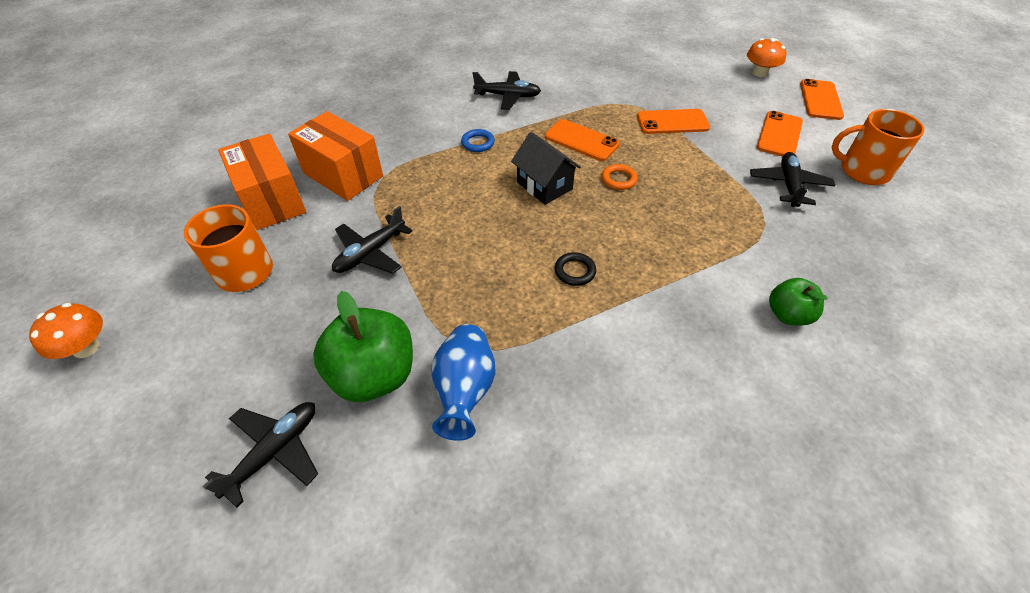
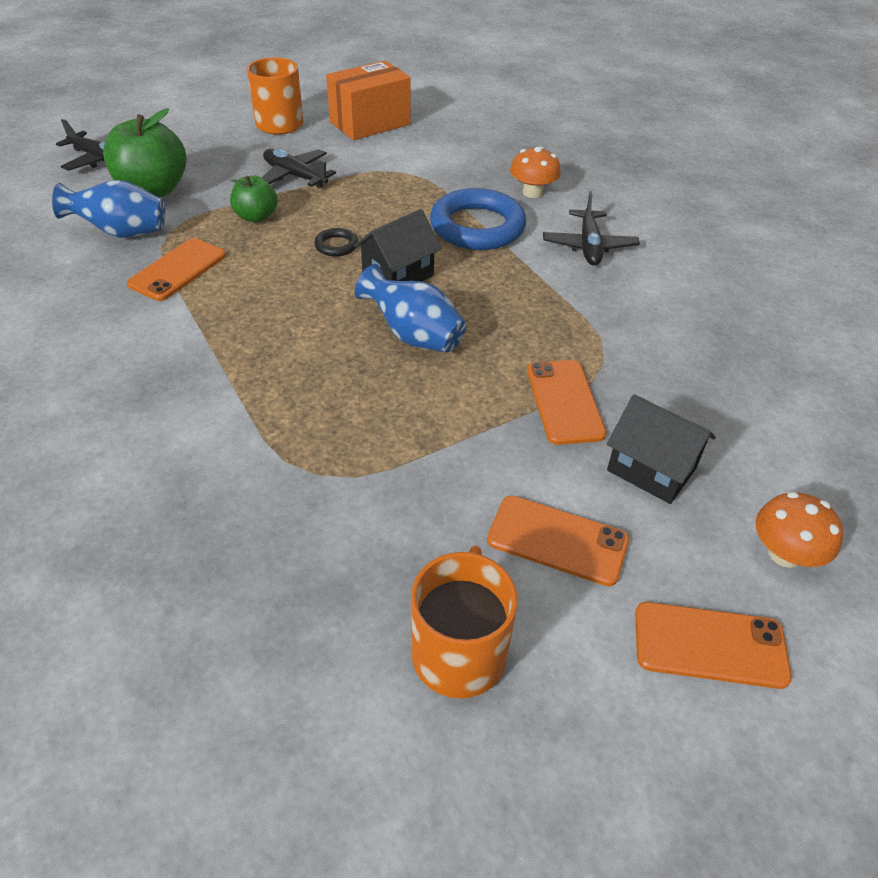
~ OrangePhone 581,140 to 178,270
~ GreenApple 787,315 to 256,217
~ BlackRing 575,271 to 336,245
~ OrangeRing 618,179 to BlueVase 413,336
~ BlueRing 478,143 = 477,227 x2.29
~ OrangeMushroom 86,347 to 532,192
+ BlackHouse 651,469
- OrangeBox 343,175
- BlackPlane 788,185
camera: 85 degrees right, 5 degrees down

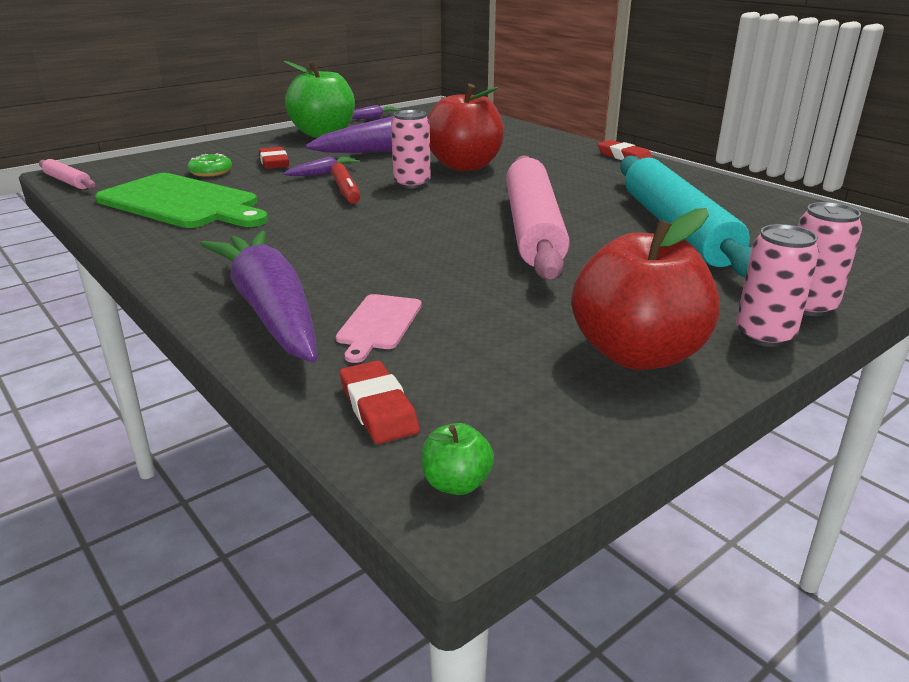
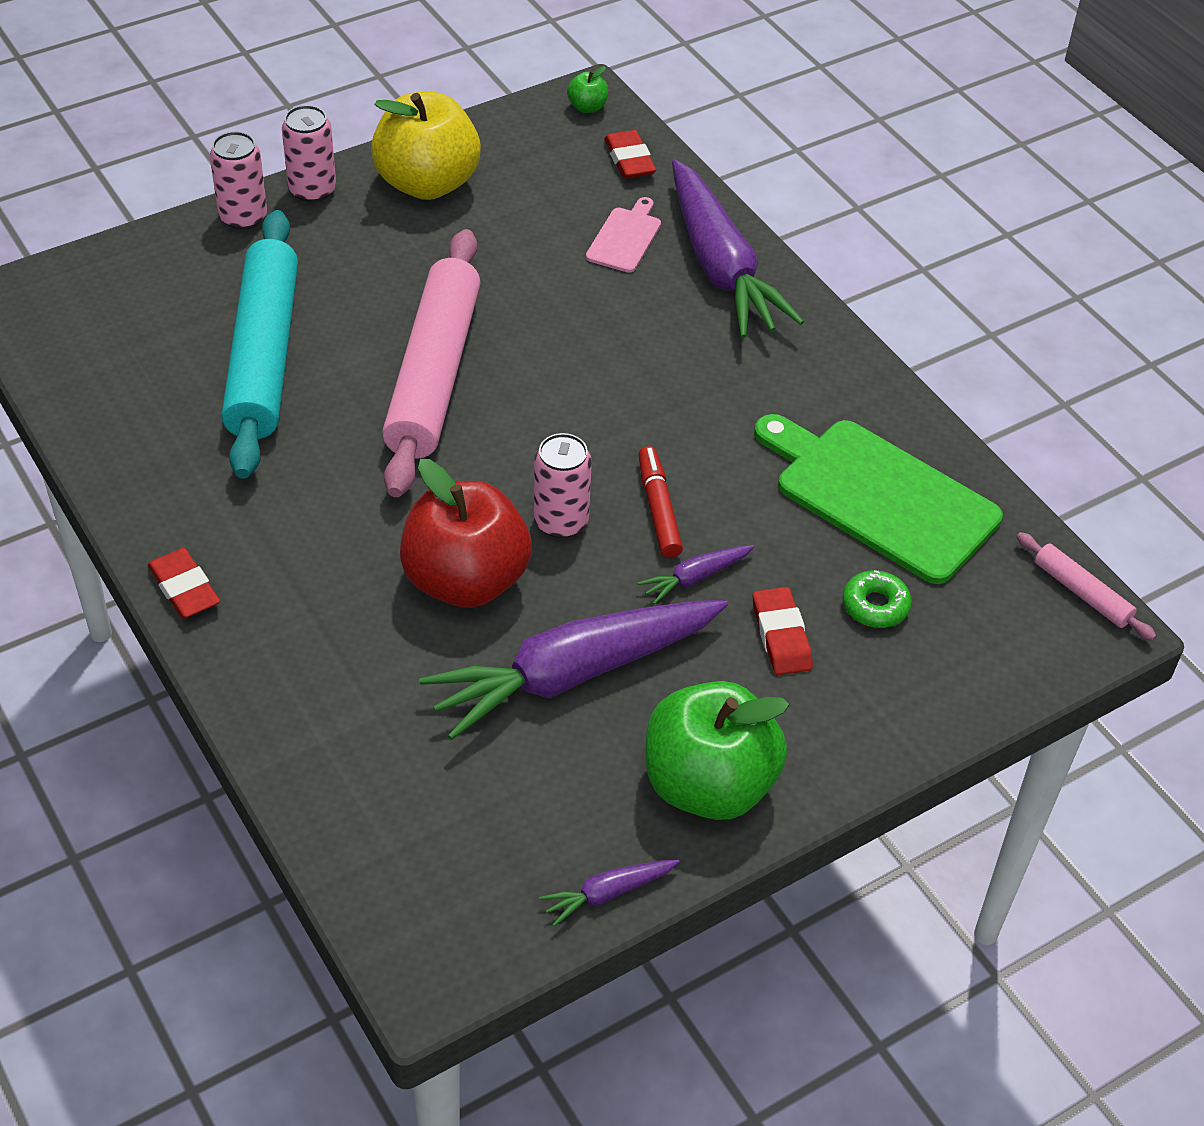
~ RedApple 637,354 to YellowApple 427,183
camera: 175 degrees left, 20 degrees up

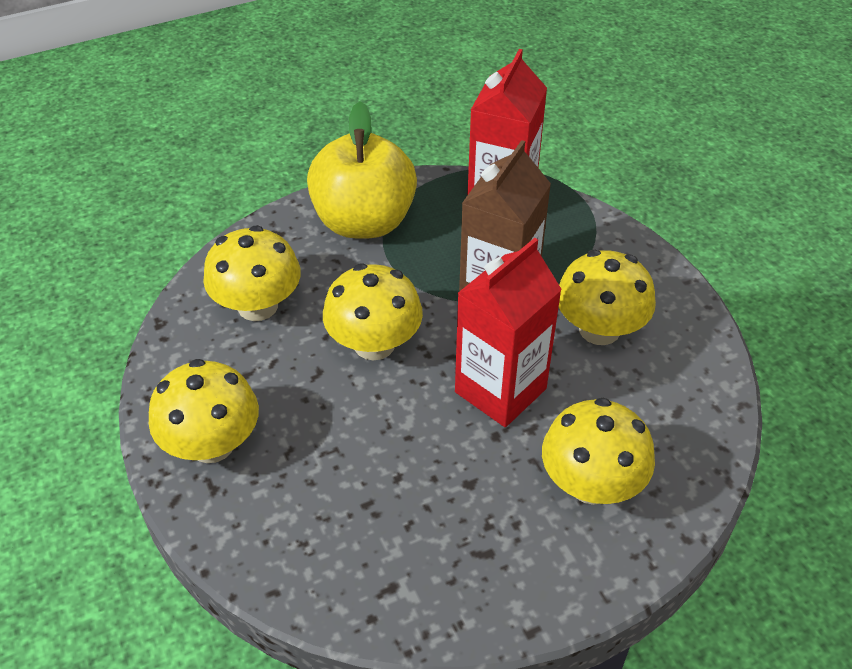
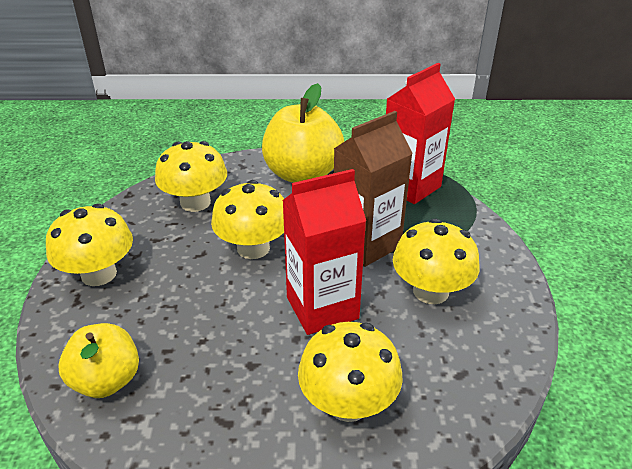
+ YellowApple 107,380
camera: 25 degrees right, 10 degrees down

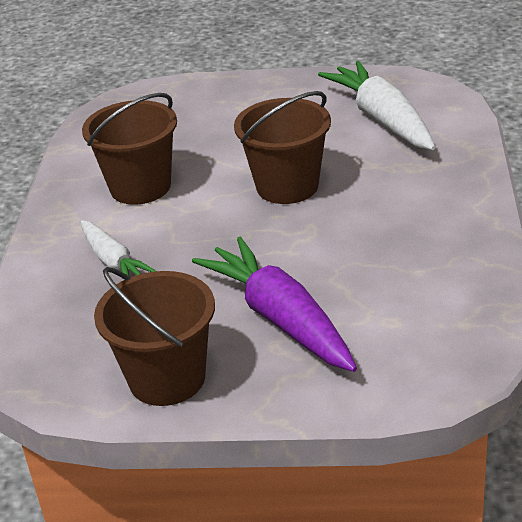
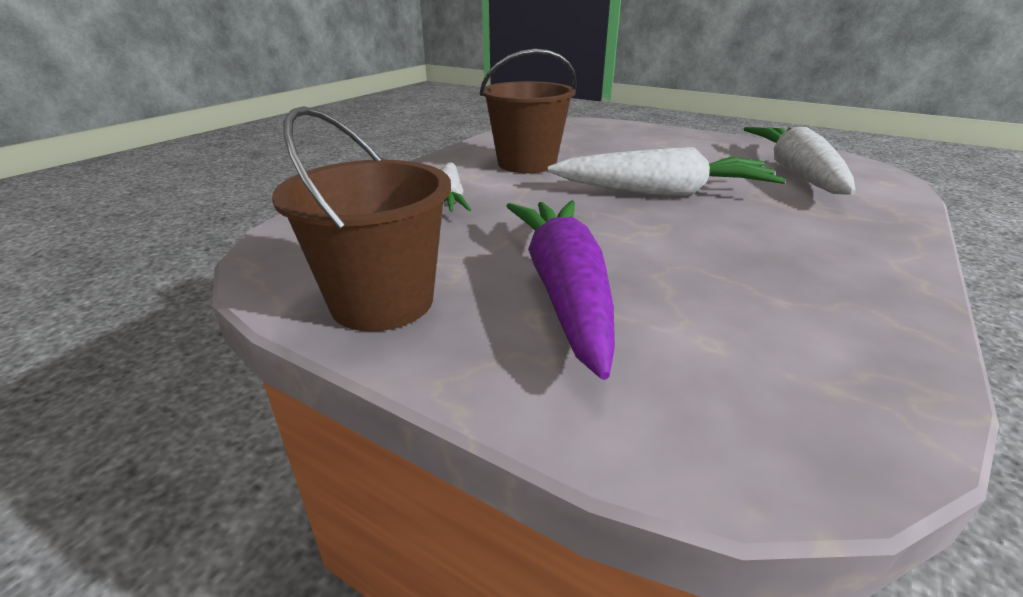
~ BrownBucket 287,186 to WhiteCarrot 662,192
camera: 25 degrees right, 5 degrees down

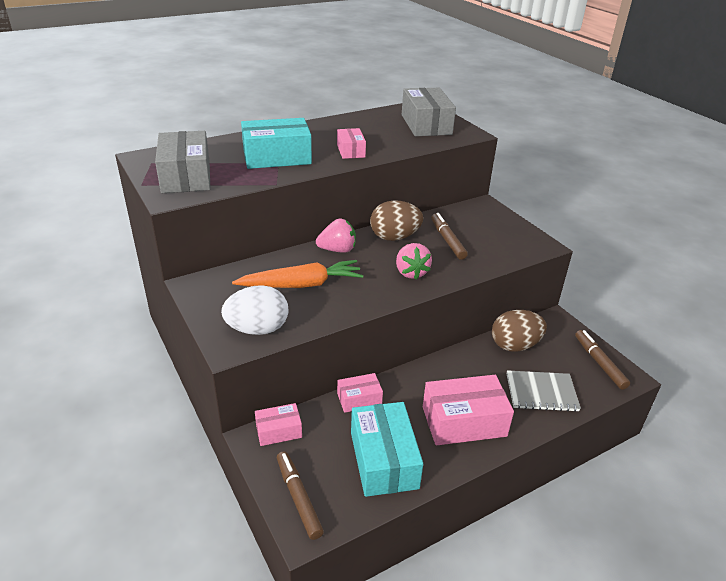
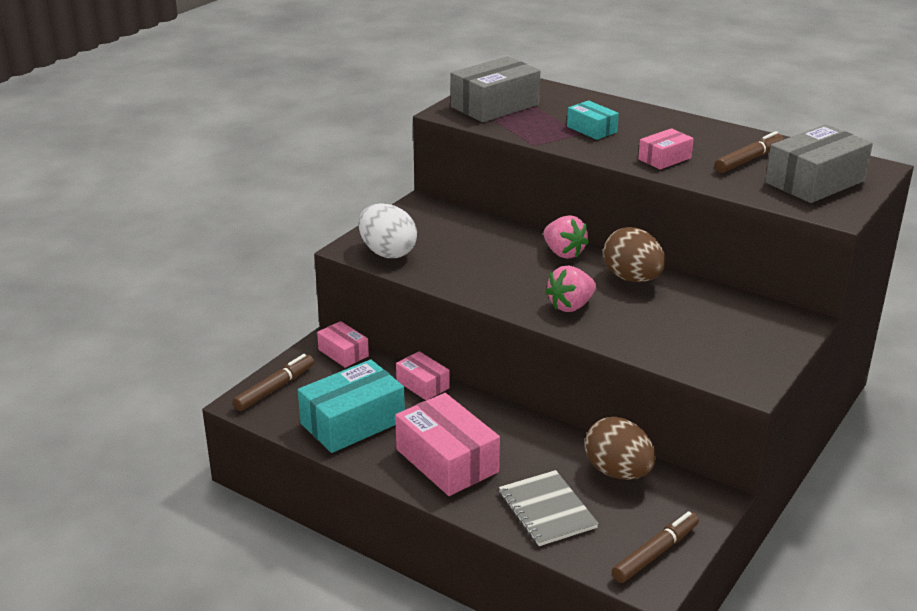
~ TurquoiseBox 277,157 = 592,129 x0.55
~ BrownMarker 447,240 to 748,160
- OrangeCarrot 301,285
camera: 65 degrees right, 5 degrees down

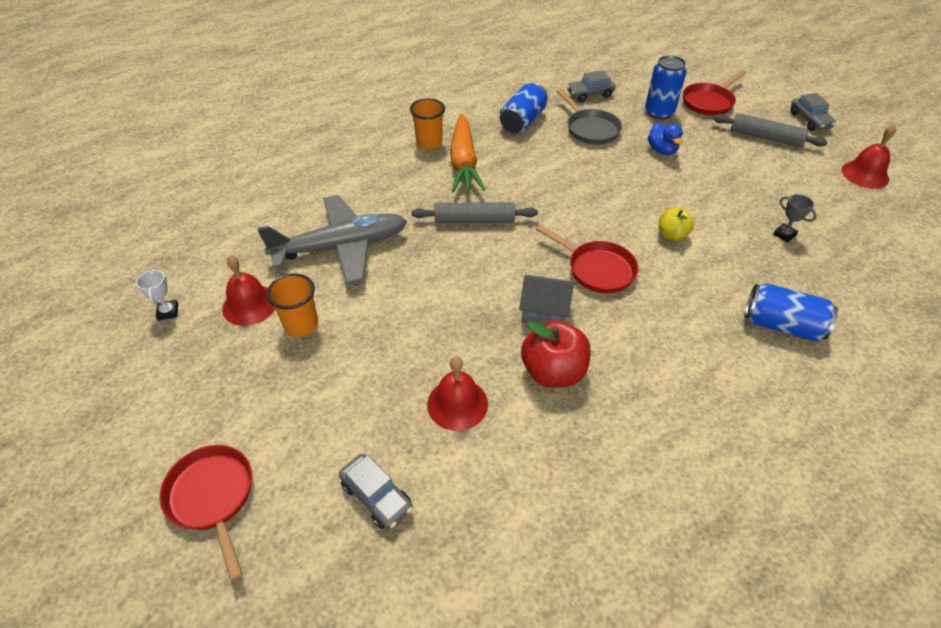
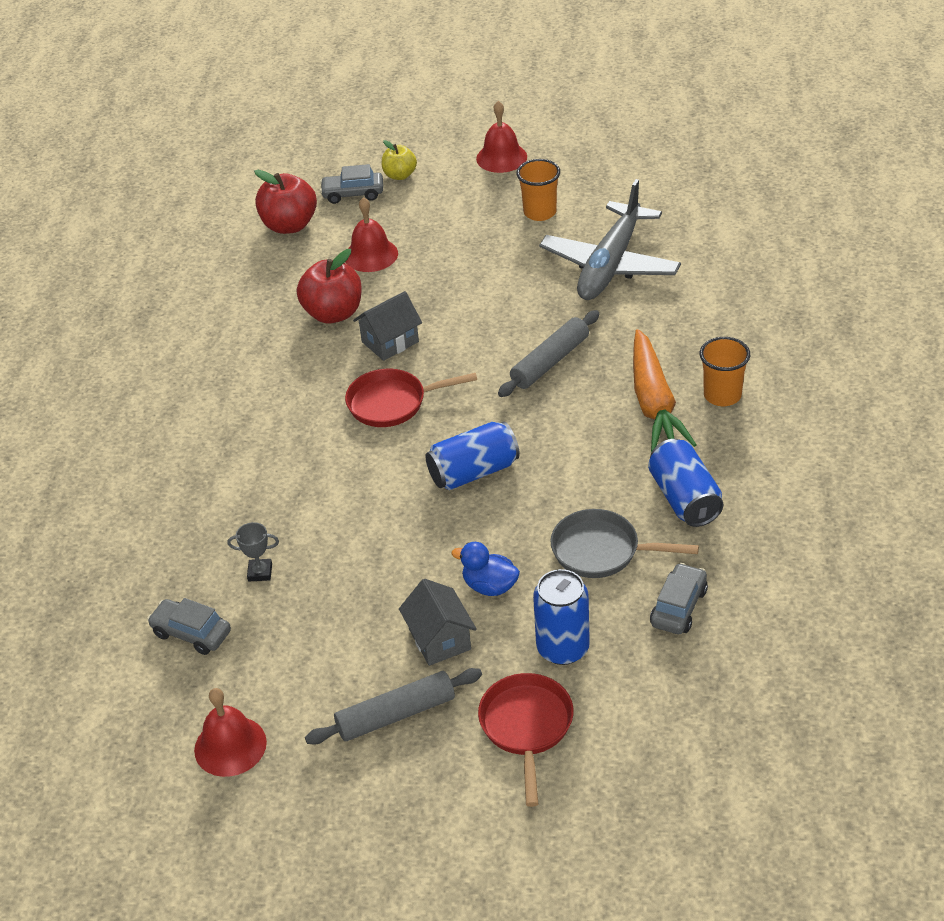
~ GreyCar 809,120 to 191,633
+ RedApple 289,225
~ YellowApple 672,235 to 400,175
+ GreyHouse 439,639
~ BlueCan 781,325 to 473,472
~ RedBell 250,305 to 501,157
~ OrangeCarrot 463,162 = 654,403 135 degrees counterclockwise
- WhiteTrophy 168,312
- RedPan 213,497
camera: 135 degrees right, 5 degrees down

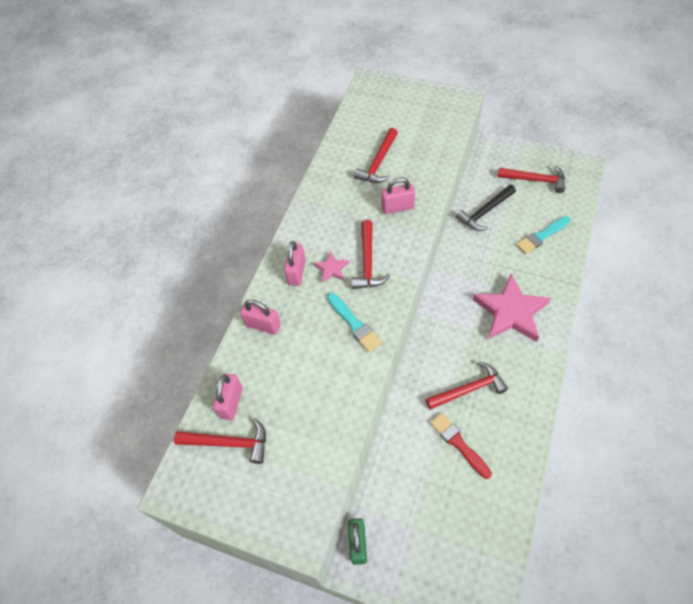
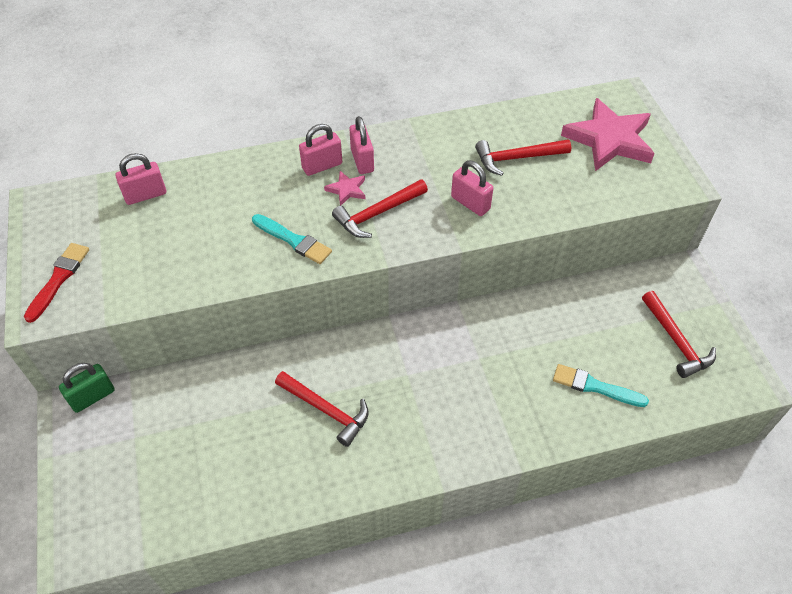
~ RedBrush 458,443 to 58,279
~ TurquoiseBrush 354,324 = 293,240 75 degrees counterclockwise
~ PinkPadlock 263,325 to 362,160
~ PinkStar 510,312 to 609,139
- RedHammer 229,443
- BlackHammer 485,212
camera: 50 degrees right, 5 degrees down

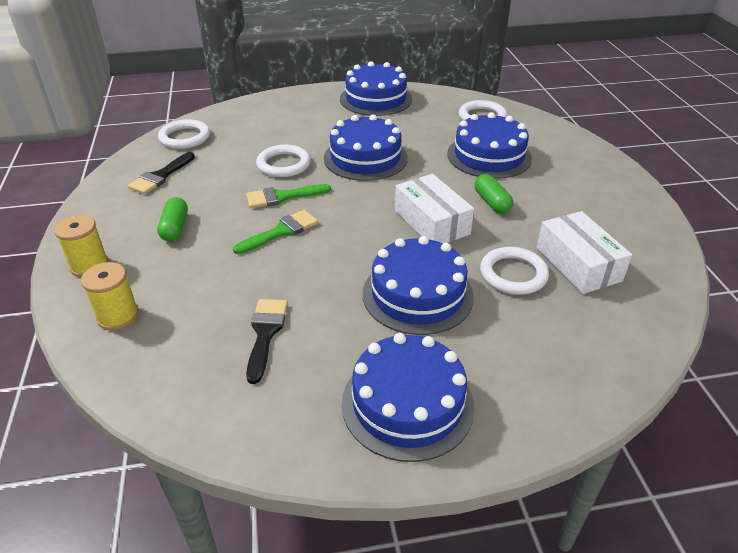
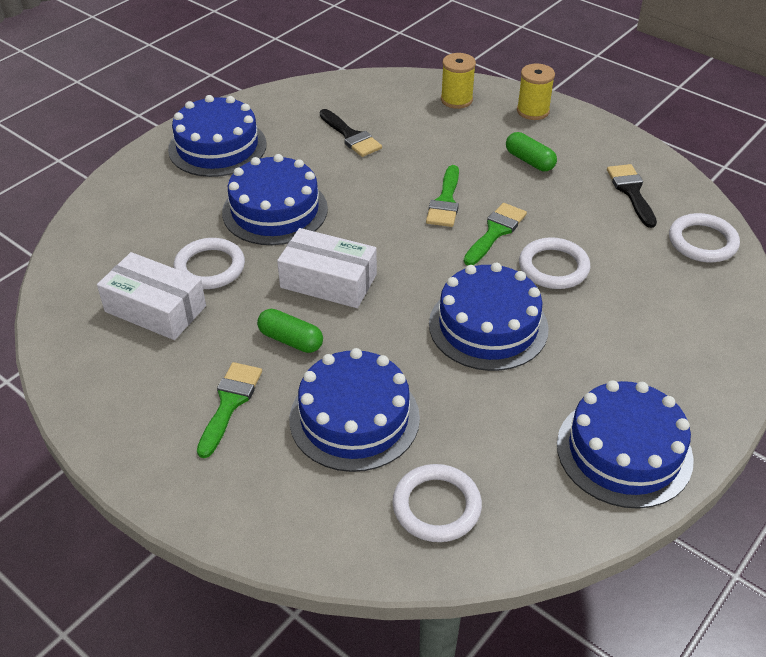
+ GreenBrush 229,403
camera: 140 degrees right, 5 degrees up

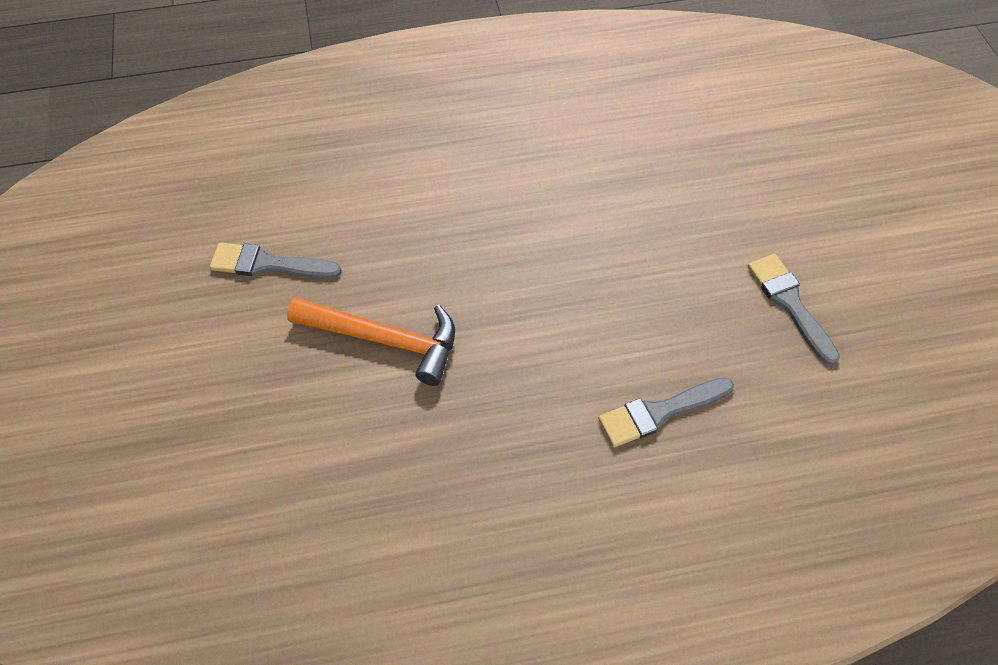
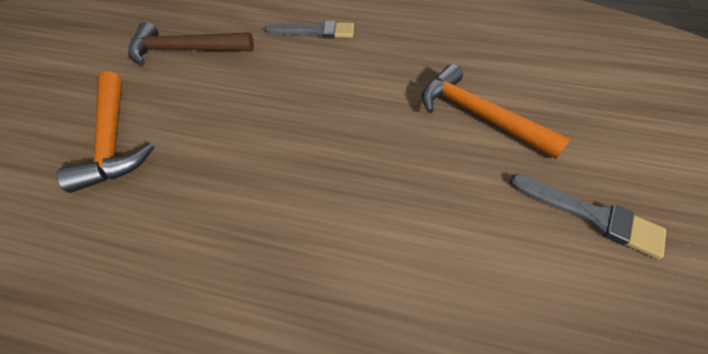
+ OrangeHammer 113,139
~ GreyBrush 790,304 to BrownHammer 186,51
camera: 155 degrees left, 5 degrees down

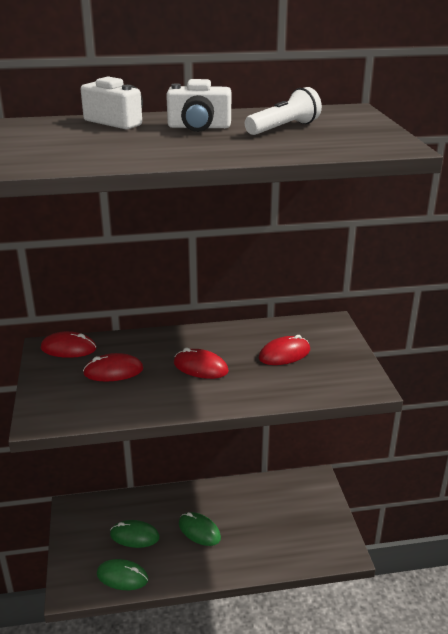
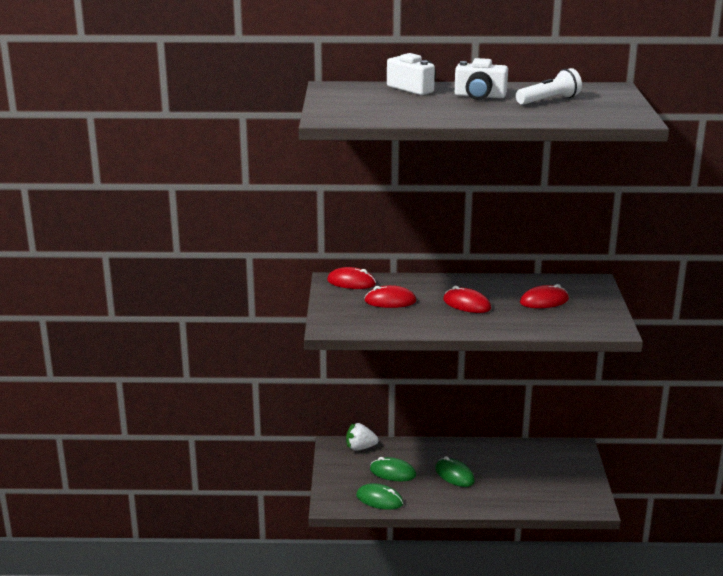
+ WhiteStrawberry 360,448
camera: 10 degrees right, 5 degrees down

